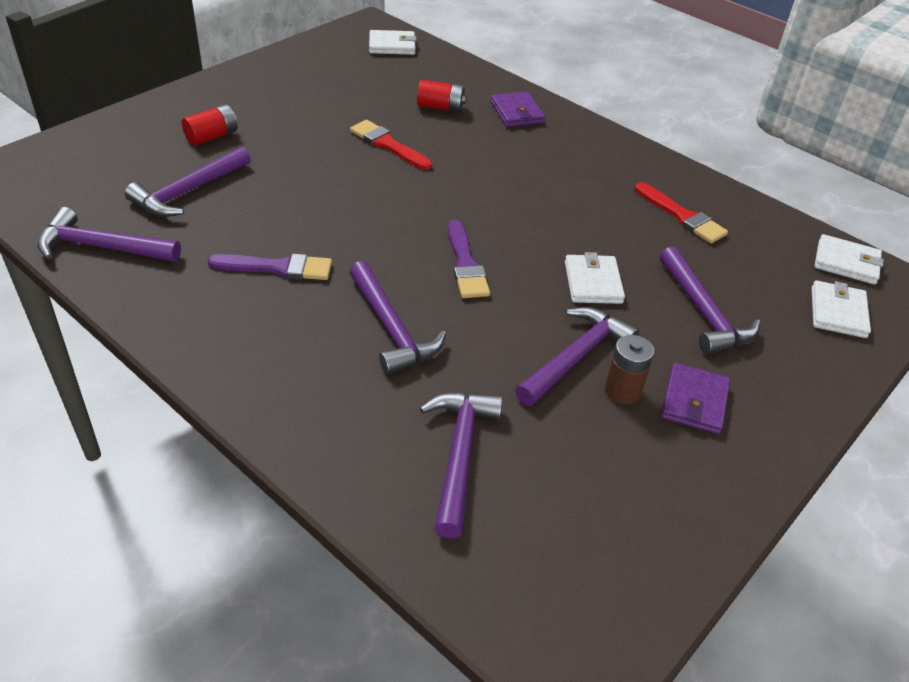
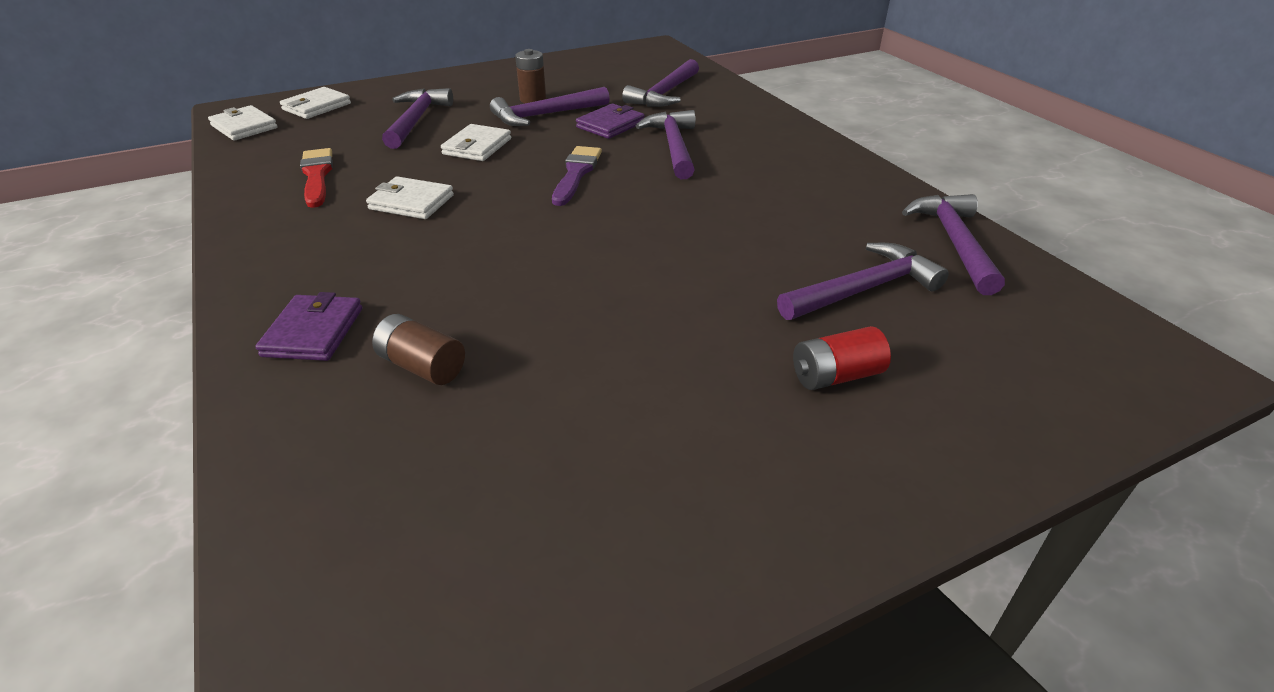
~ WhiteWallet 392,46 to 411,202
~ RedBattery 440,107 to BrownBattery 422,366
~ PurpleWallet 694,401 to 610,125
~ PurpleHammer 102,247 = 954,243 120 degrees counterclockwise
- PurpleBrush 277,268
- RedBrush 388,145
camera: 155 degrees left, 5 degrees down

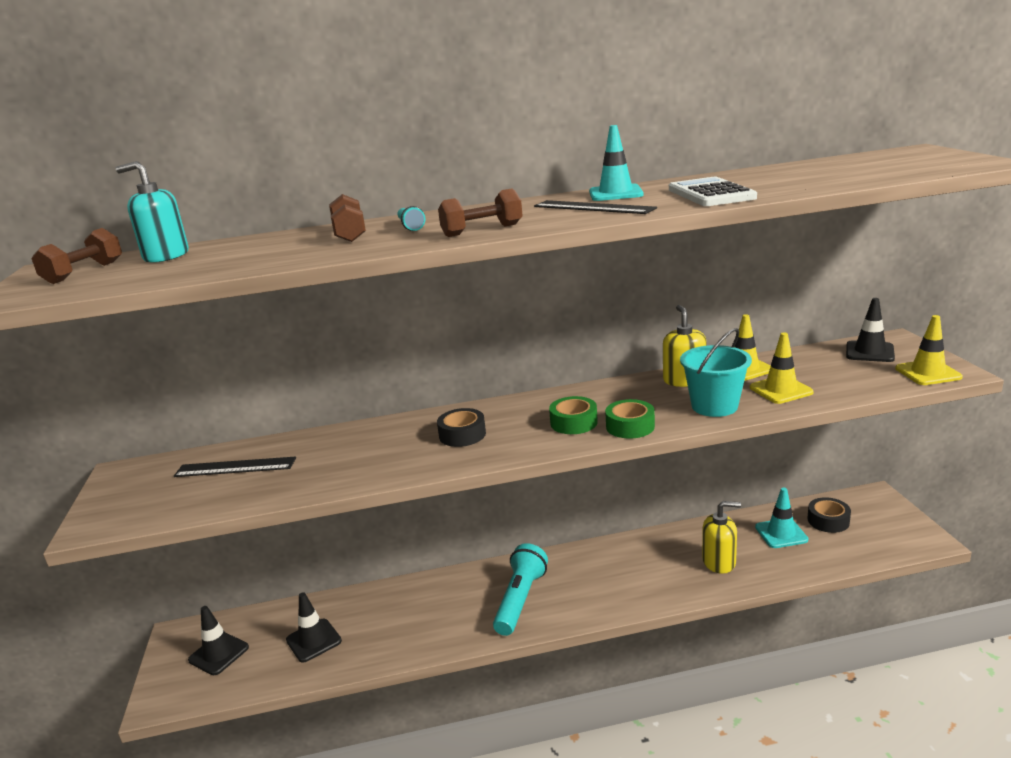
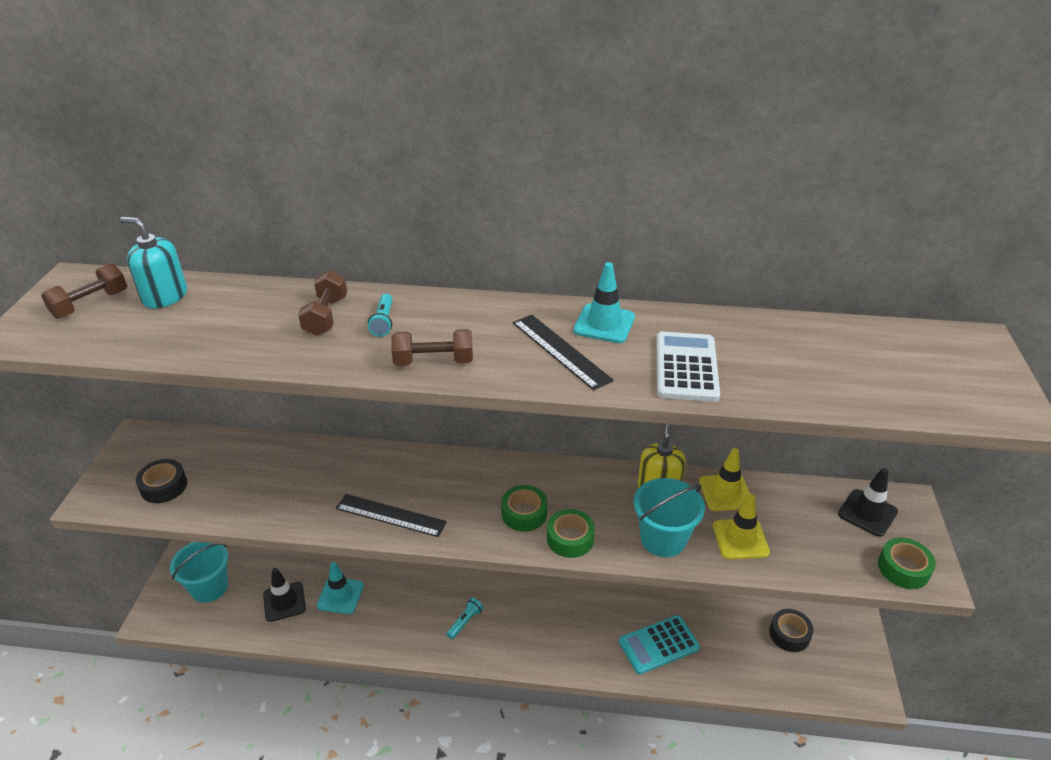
~ BlackTape 462,435 to 164,486
~ BlackTrafficCone 219,654 to TurquoiseBucket 209,587
~ TurquoiseTrafficCone 781,533 to 340,595
~ BlackRuler 235,467 to 390,515
~ TurquoiseFlashlight 520,600 = 465,622 x0.49
~ YellowSoapDispenser 719,562 to TurquoiseCalculator 658,645
~ YellowTrafficCone 928,373 to GreenTape 903,568
camera: 15 degrees right, 15 degrees up

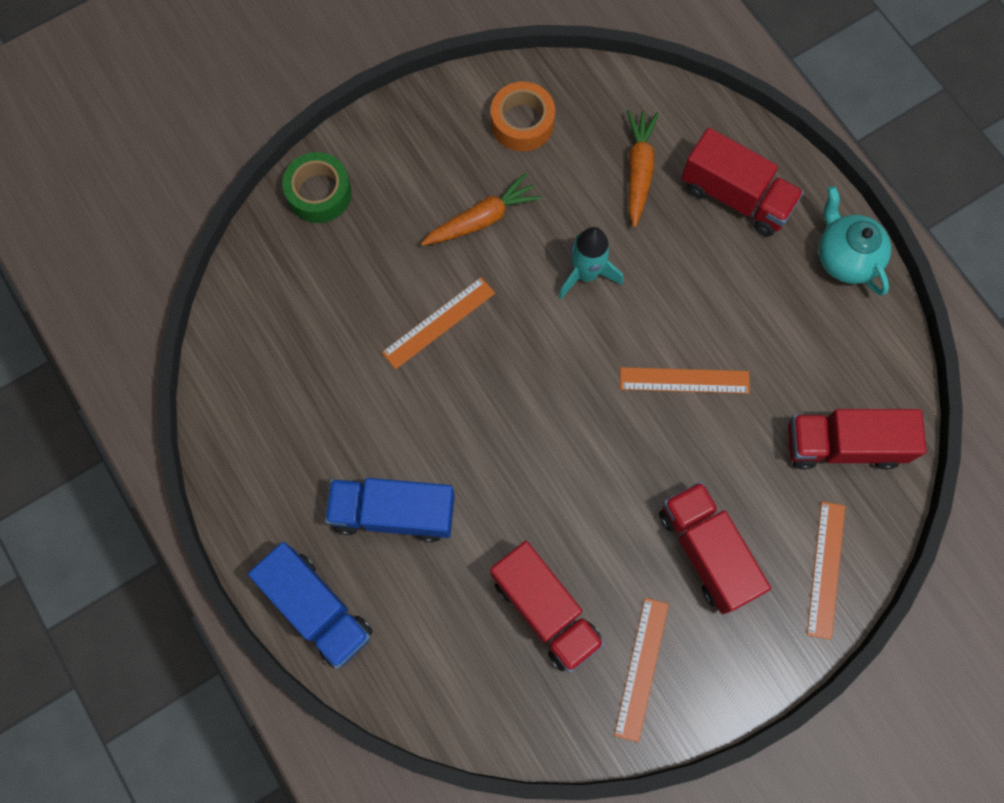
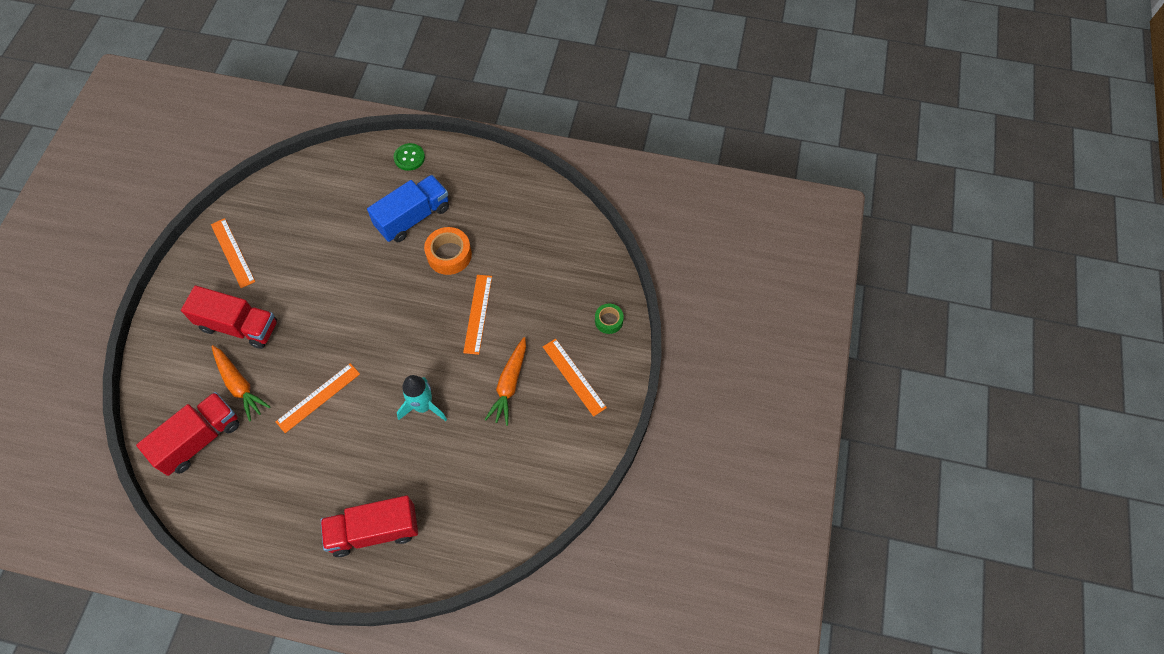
~ OrangeCarrot 638,171 to 239,385
~ BlueTruck 317,608 to GreenButton 409,157
~ OrangeTape 522,123 to 449,255
~ OrangeRuler 826,569 to 574,377
~ GreenTape 319,193 = 608,321 x0.61
- RedTruck 545,610
- TurquoiseTeapot 845,257
camera: 135 degrees right, 10 degrees down

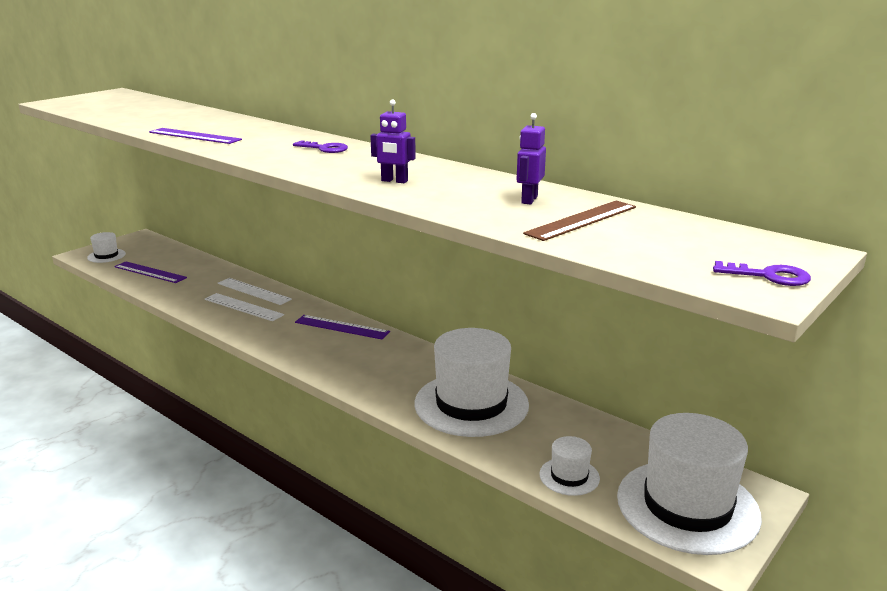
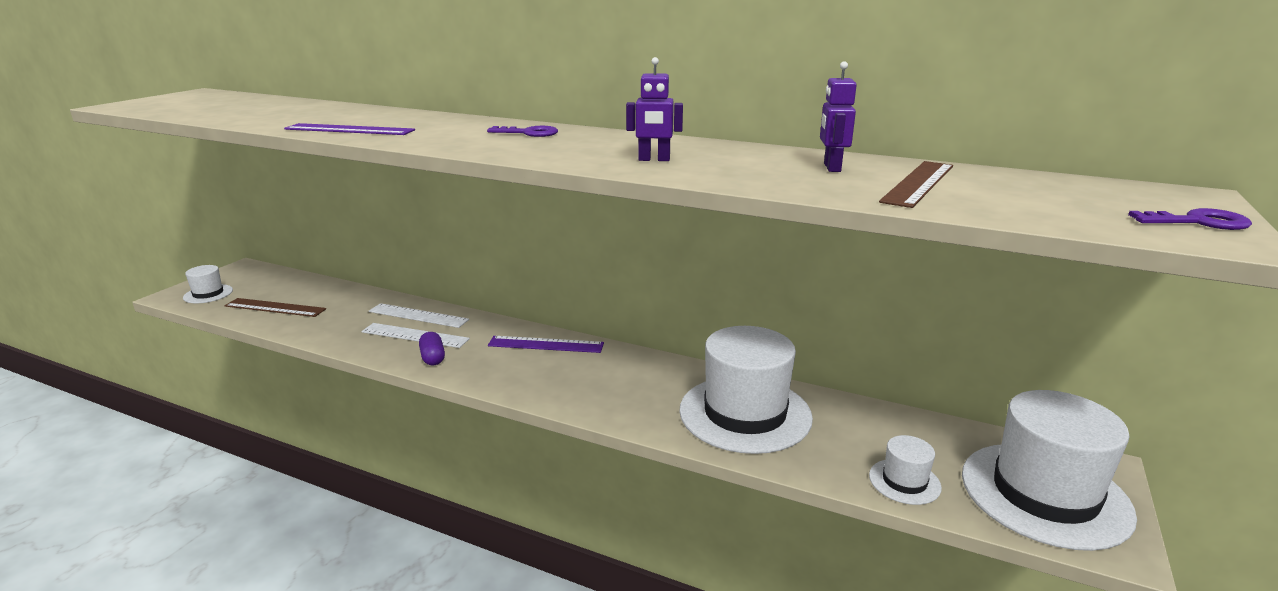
~ PurpleRuler 150,272 to BrownRuler 275,307
+ PurpleCapsule 433,358
camera: 15 degrees left, 0 degrees up

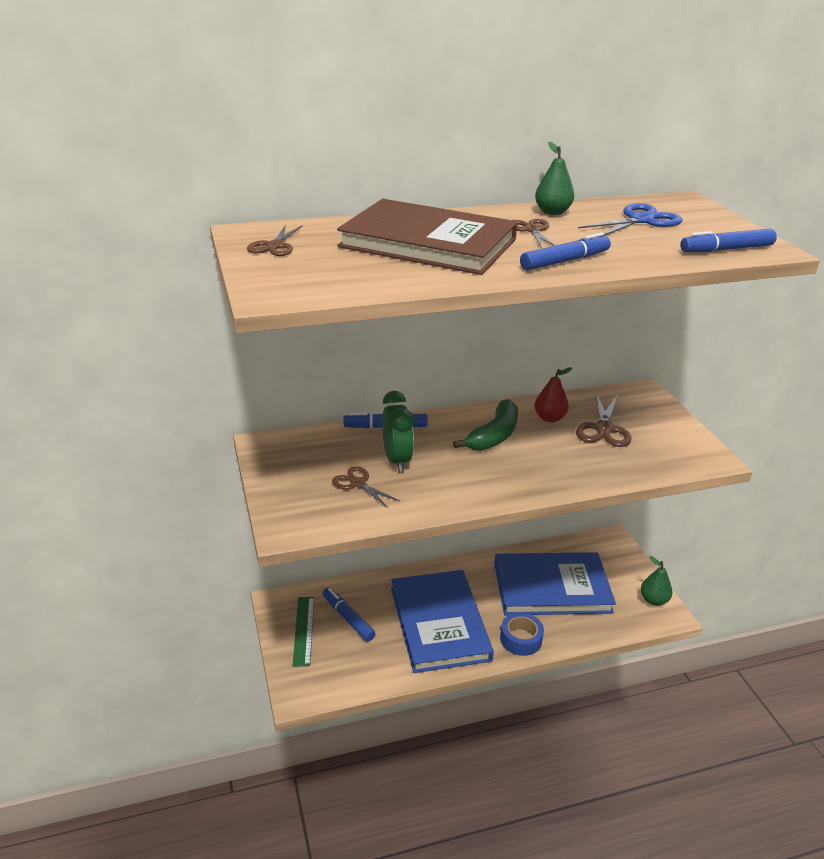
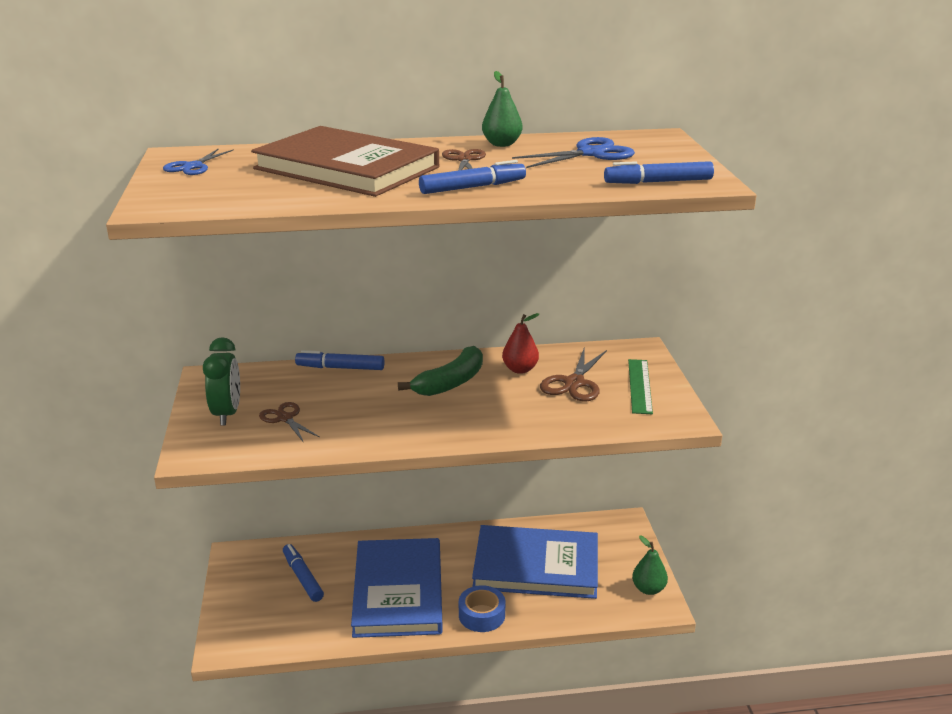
~ BrownScissors 274,246 to BlueScissors 193,166
~ GreenClock 397,460 to 227,414
~ GreenRuler 304,630 to 640,386
camera: 10 degrees right, 5 degrees down

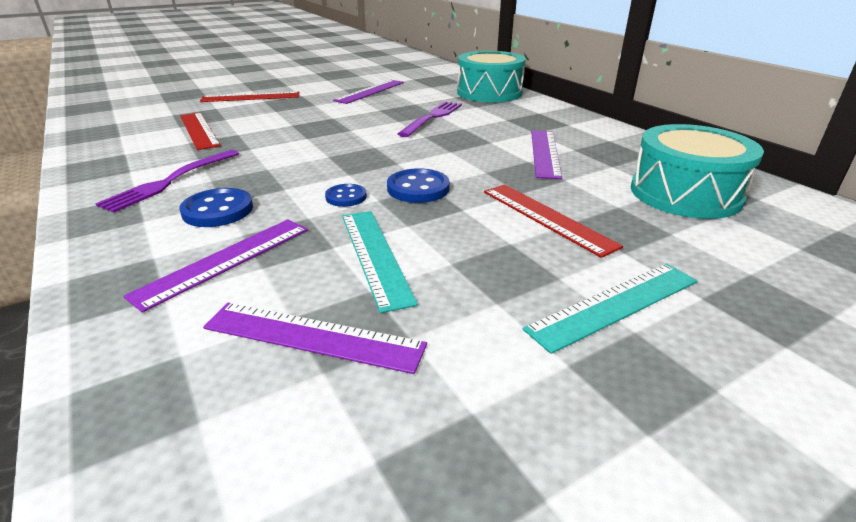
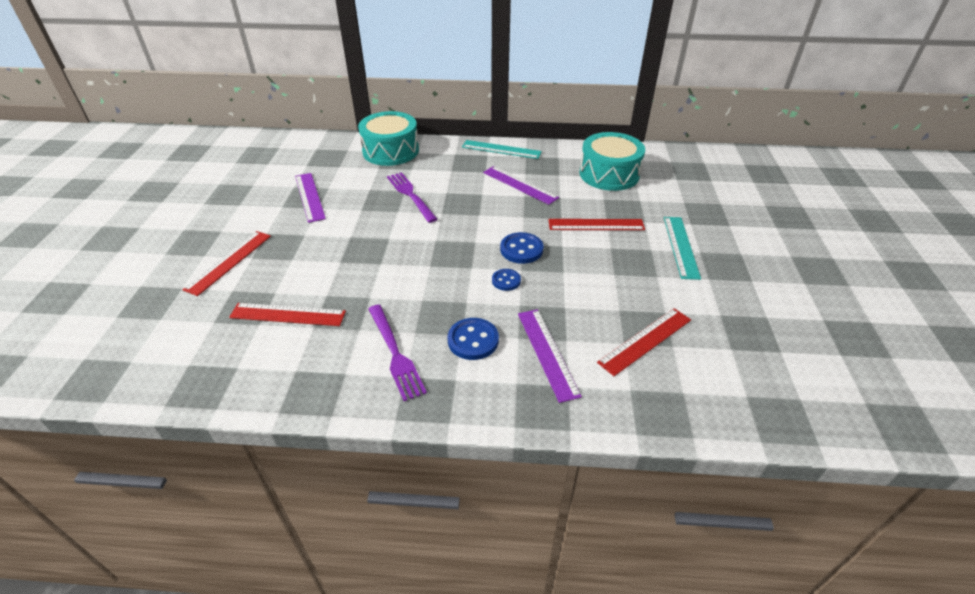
~ TurquoiseRuler 375,255 to 501,149
~ PurpleRuler 313,336 to RedRuler 645,340
camera: 55 degrees left, 10 degrees up

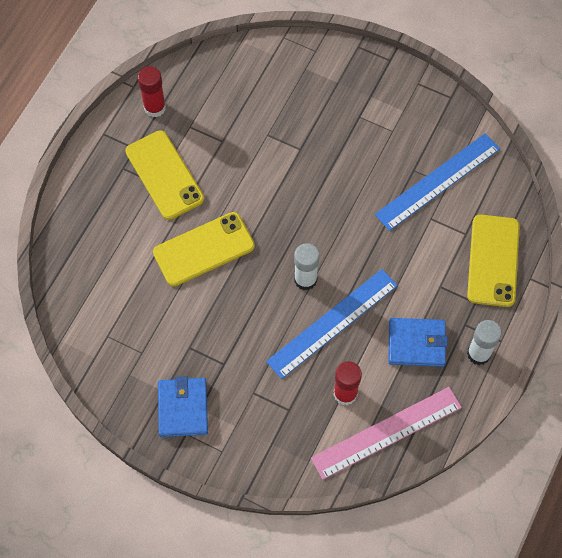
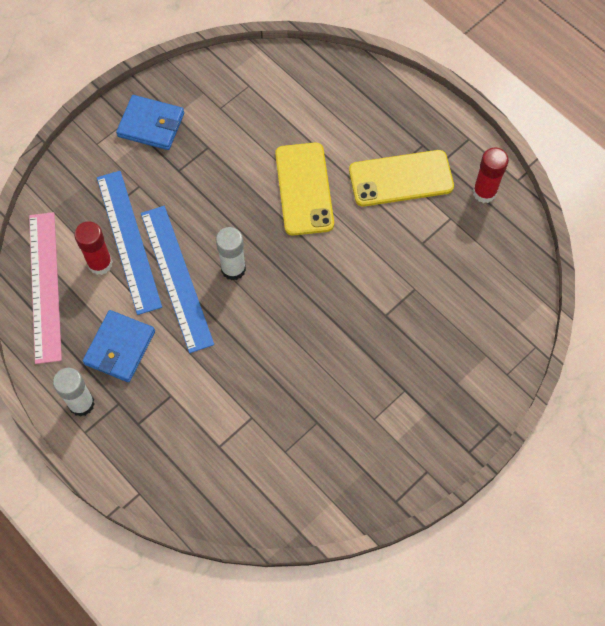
~ BlueRuler 438,181 to 128,241
- YellowPhone 493,260
camera: 110 degrees right, 0 degrees up

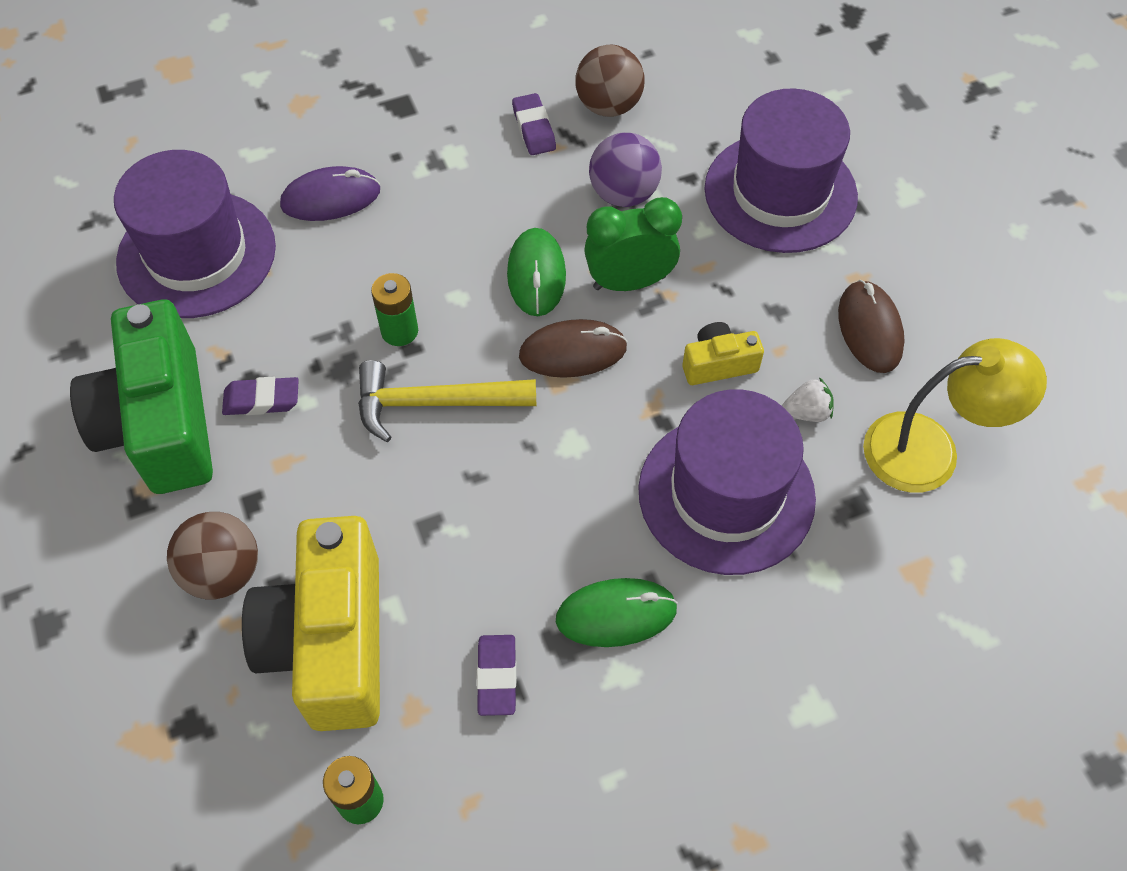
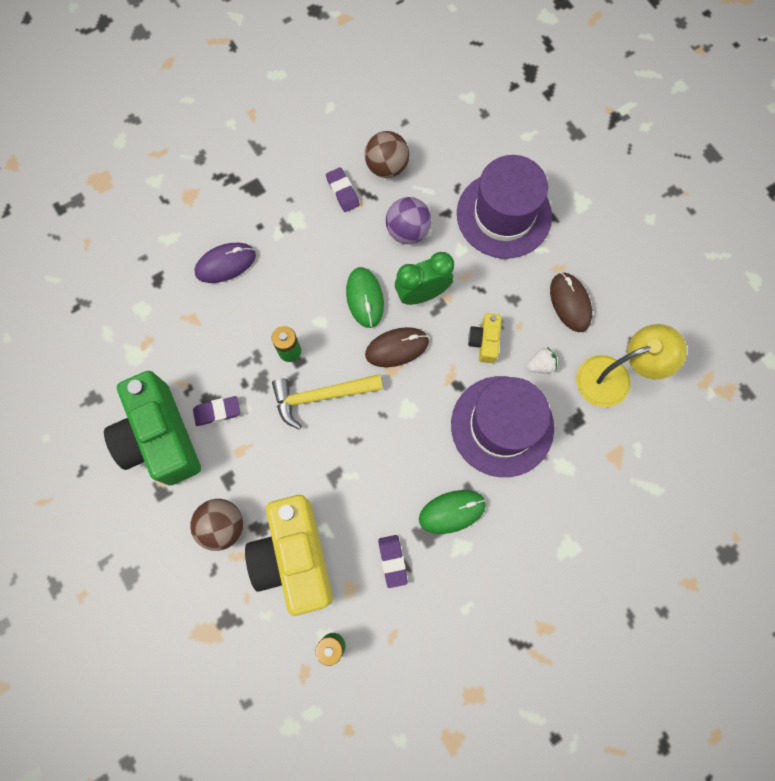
~ YellowCamera 718,364 = 484,341 60 degrees counterclockwise
- PurpleHat 197,254
camera: 10 degrees left, 15 degrees up

